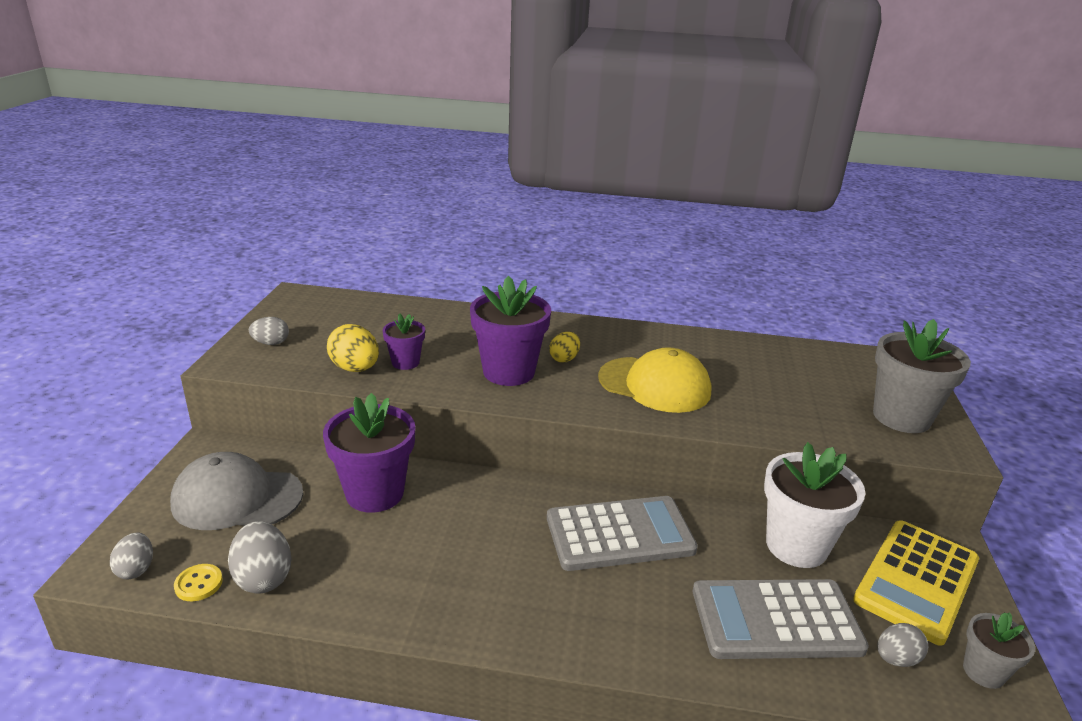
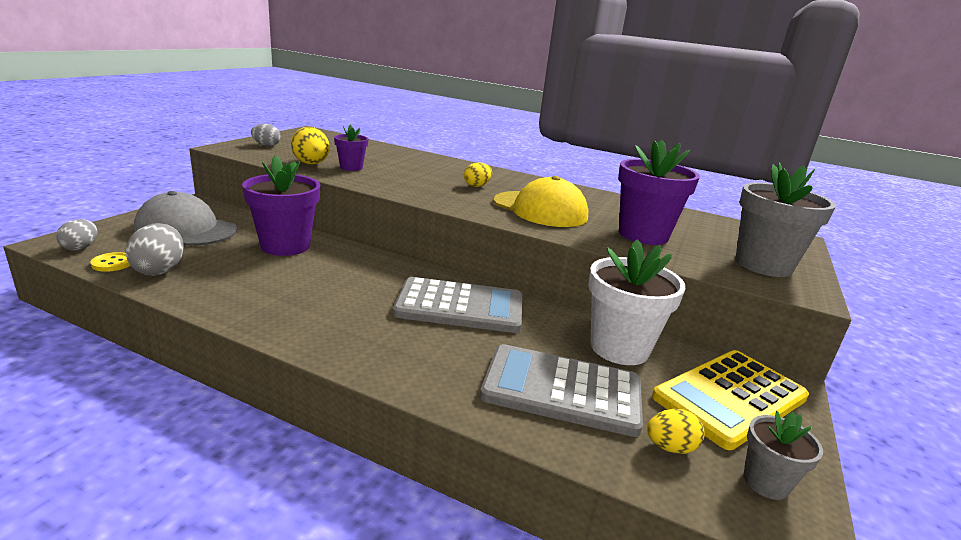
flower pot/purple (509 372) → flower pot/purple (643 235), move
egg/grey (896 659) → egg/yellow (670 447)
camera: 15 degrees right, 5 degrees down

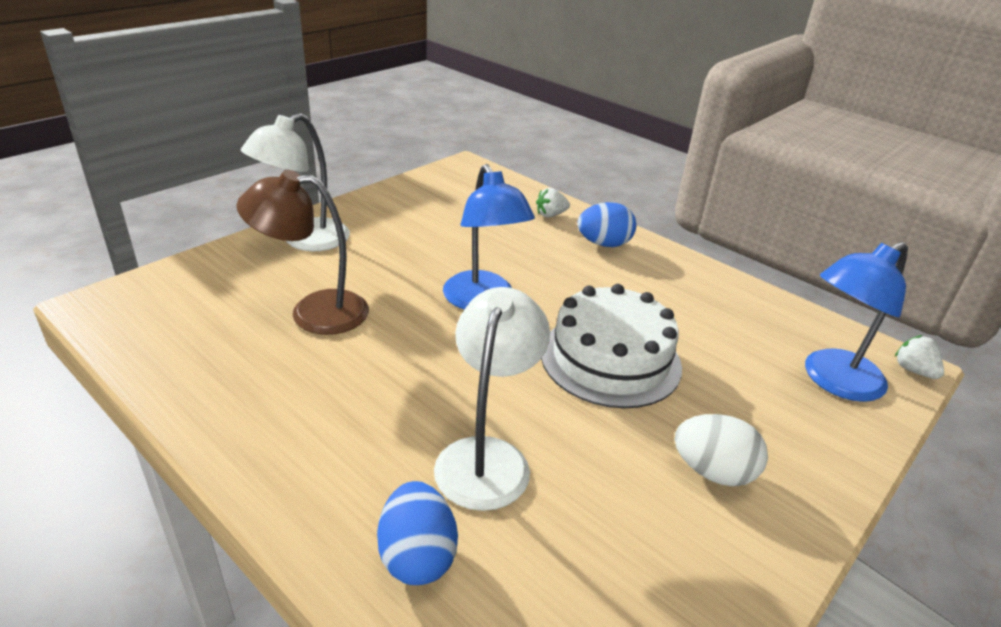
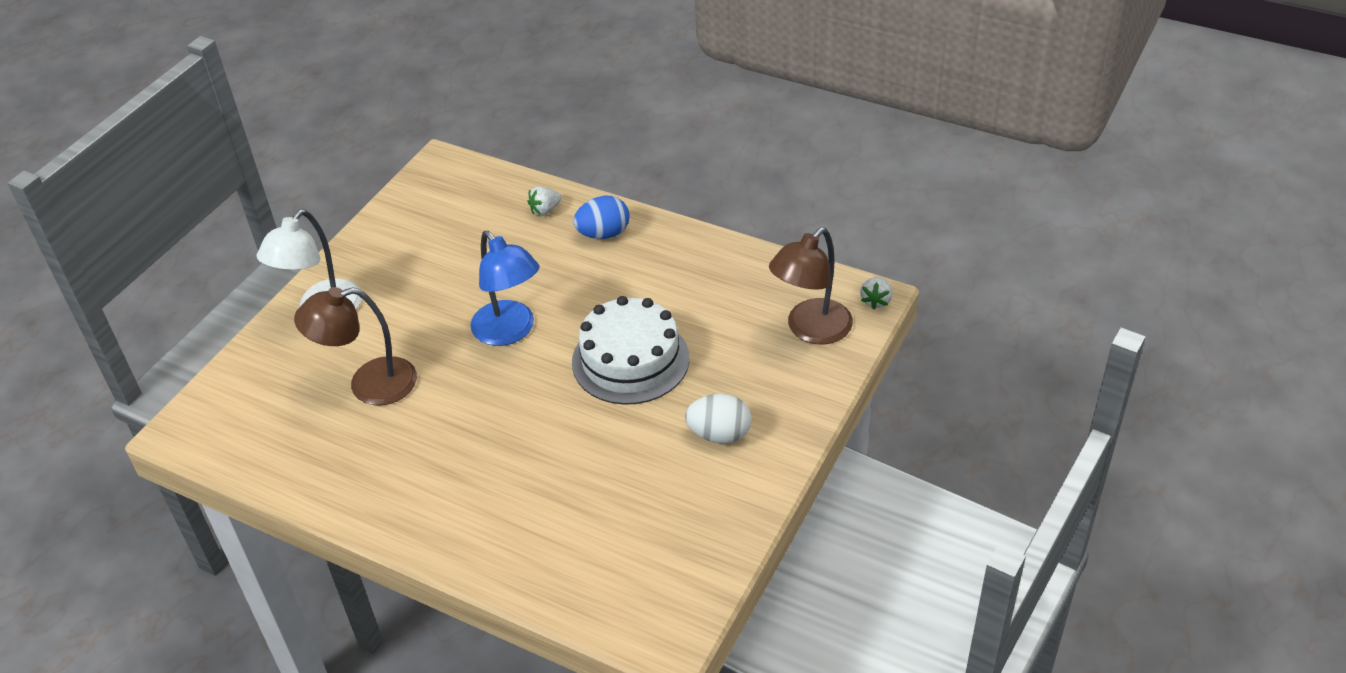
lamp/blue (833 381) → lamp/brown (810 330)
lamp/white (487 456) → -
strawberry/white (913 370) → strawberry/white (876 301), 120 degrees counterclockwise
egg/blue (417 556) → -
camera: 10 degrees left, 10 degrees up

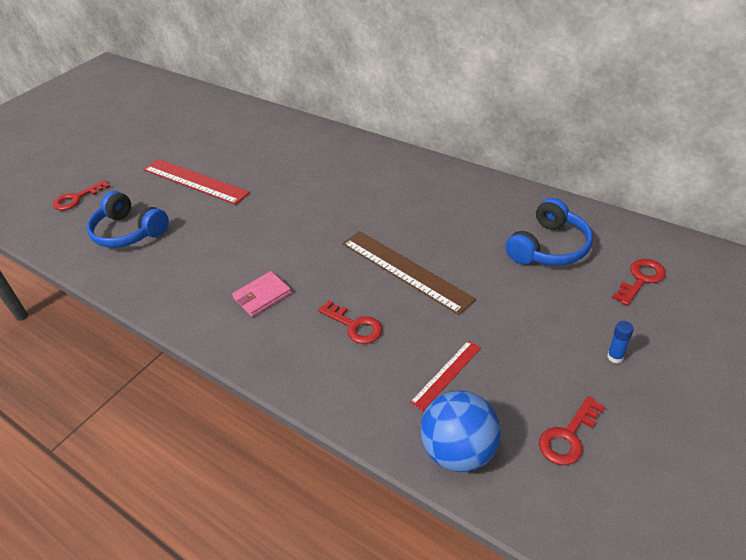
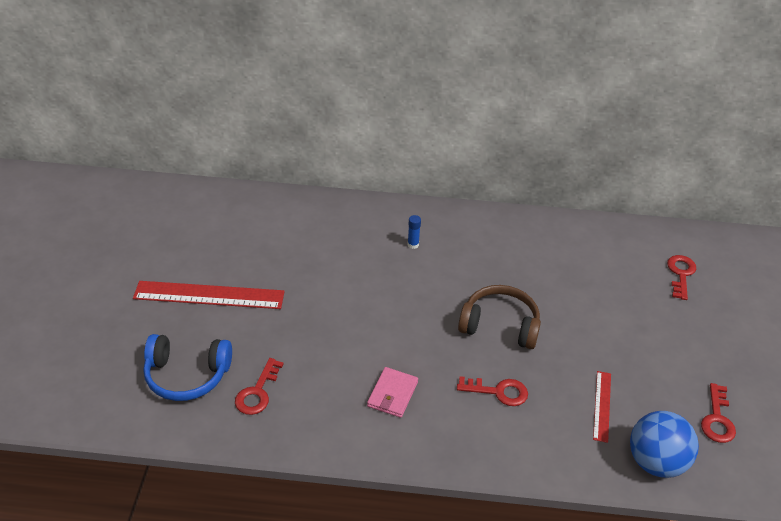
key/red (77 198) → key/red (257 392), move
headphones/blue (549 247) → -
ruler/brown (405 270) → headphones/brown (500 325)
glue stick/blue (615 357) → glue stick/blue (413 244), move
camera: 35 degrees left, 0 degrees up

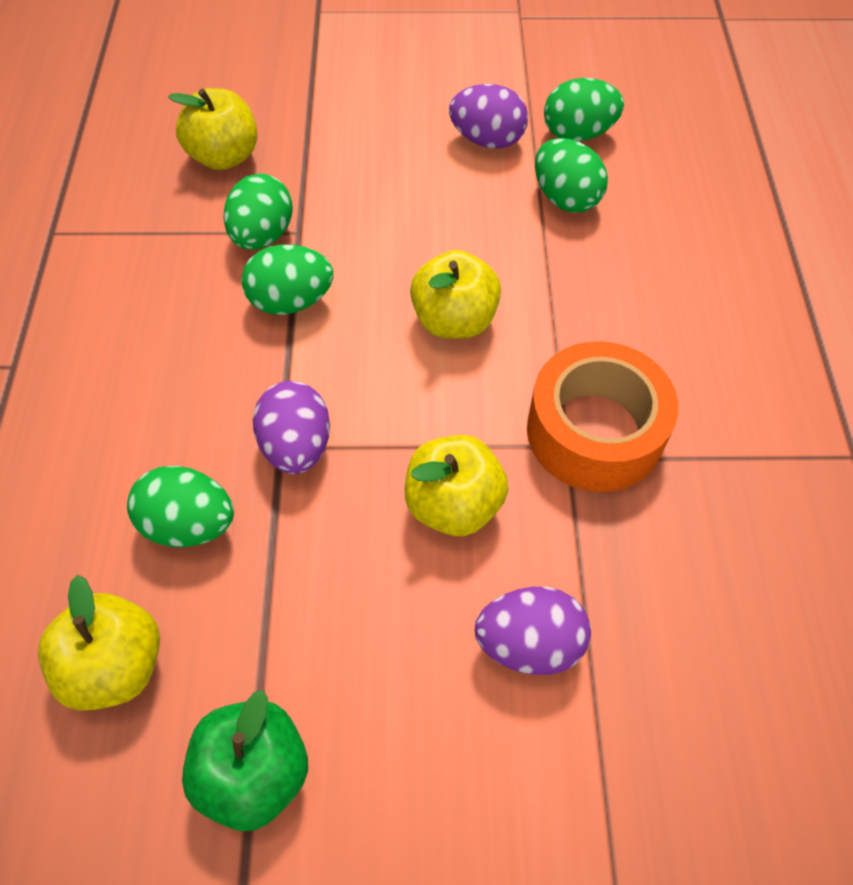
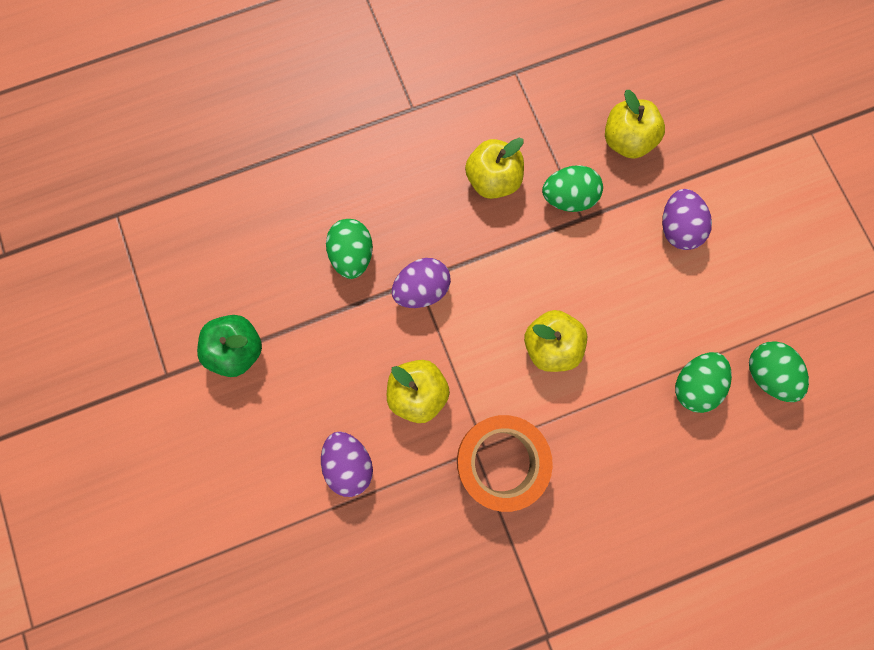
egg/purple (487 140) → egg/purple (677 228), move
egg/green (291 301) → -
apple/yellow (115 666) → apple/yellow (493 180), move
camera: 70 degrees right, 20 degrees up

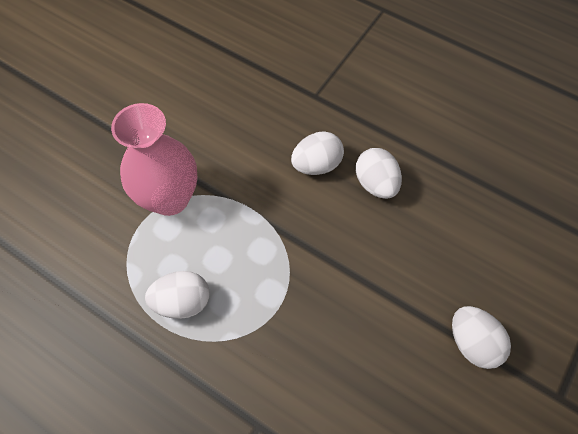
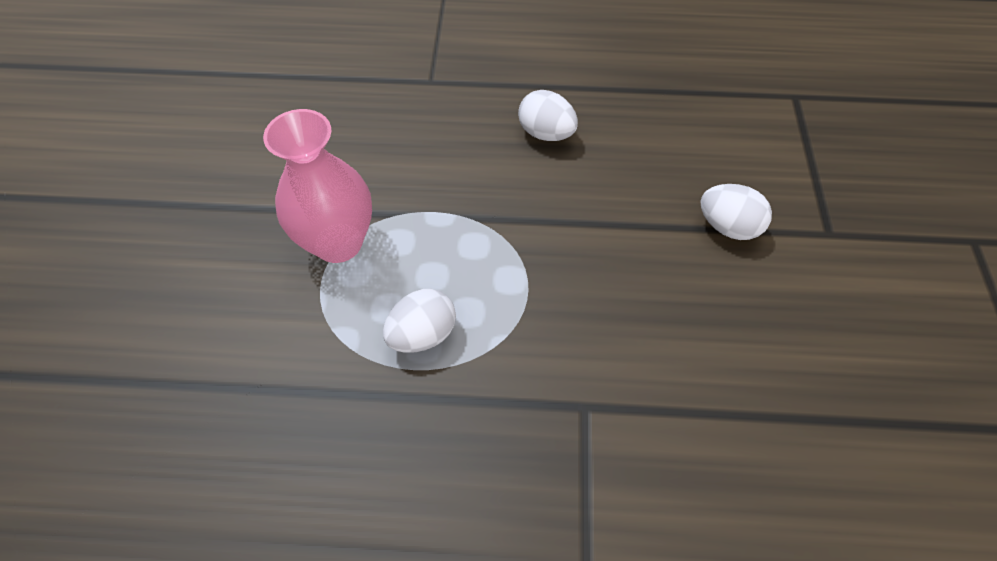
egg/white (316 165) → -
camera: 30 degrees left, 5 degrees down

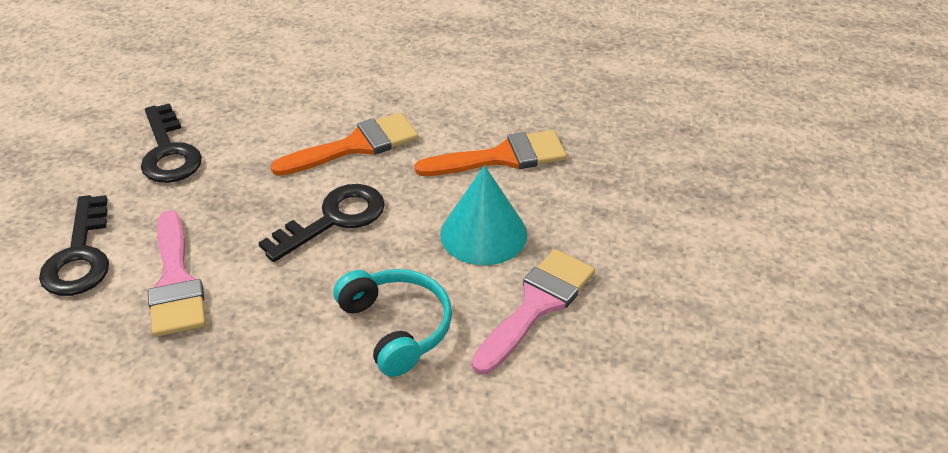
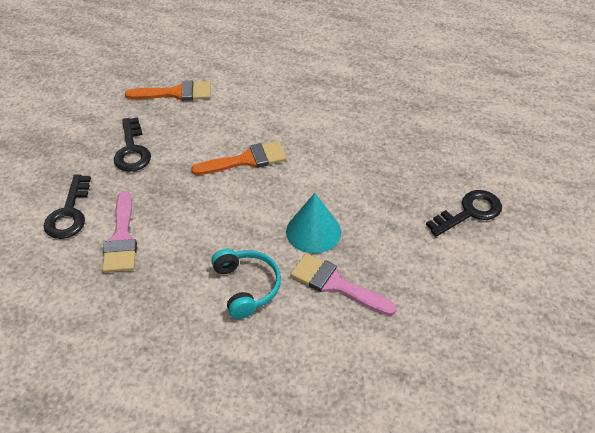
brush/orange (502 157) → brush/orange (176 93), move
key/black (334 219) → key/black (470 212), move
brush/pink (537 305) → brush/pink (336 284), 105 degrees counterclockwise
camera: 10 degrees right, 5 degrees up

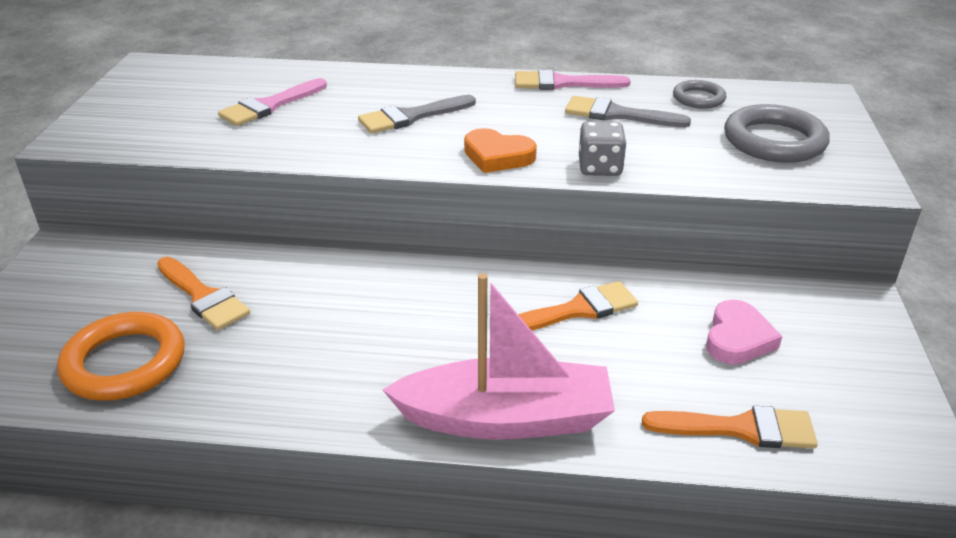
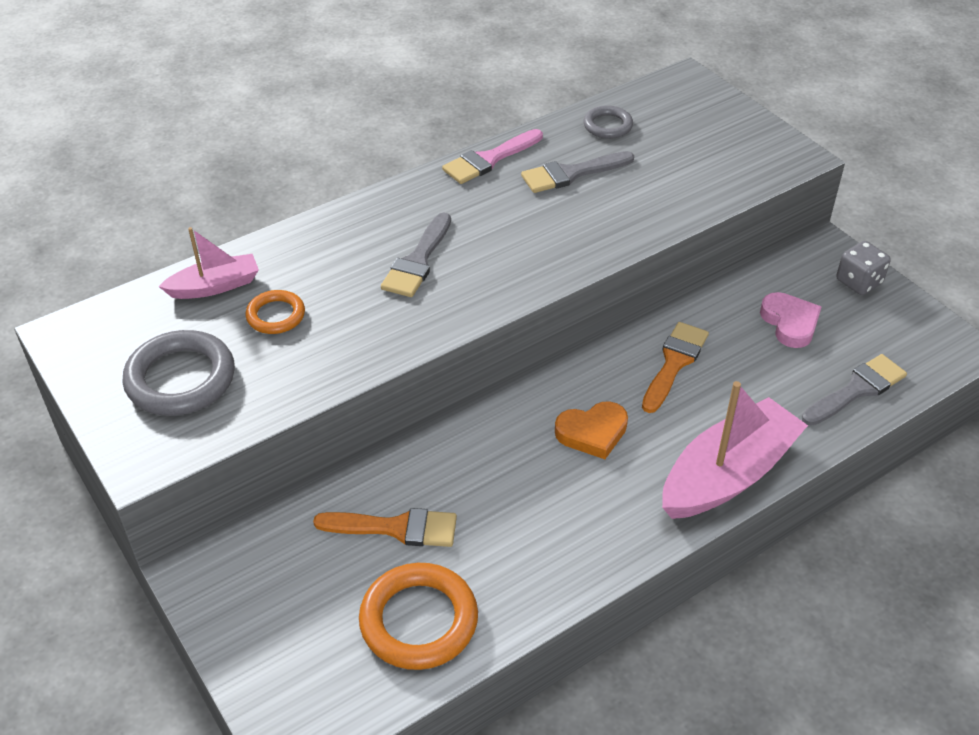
brush/pink (270 106) → ring/orange (276 315)
ring/grey (774 141) → ring/grey (180 379), move
dice/grey (600 168) → dice/grey (858 282), move
heart/orange (497 156) → heart/orange (592 432), move
brush/orange (740 429) → brush/grey (857 390)
- → boat/pink (215 286)
camera: 40 degrees left, 10 degrees up

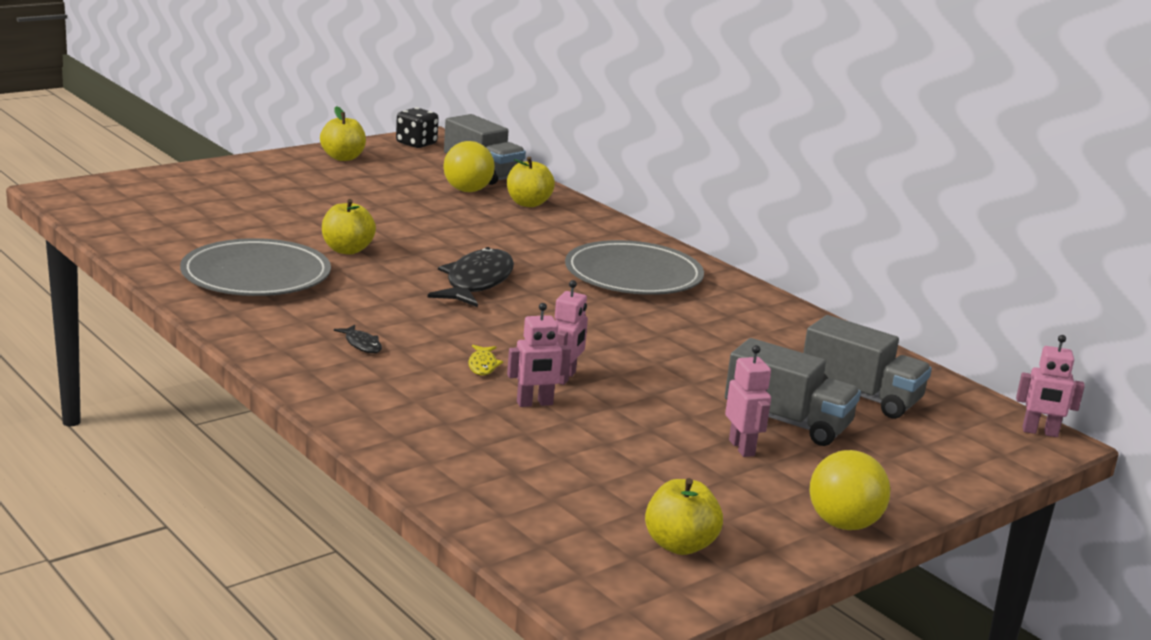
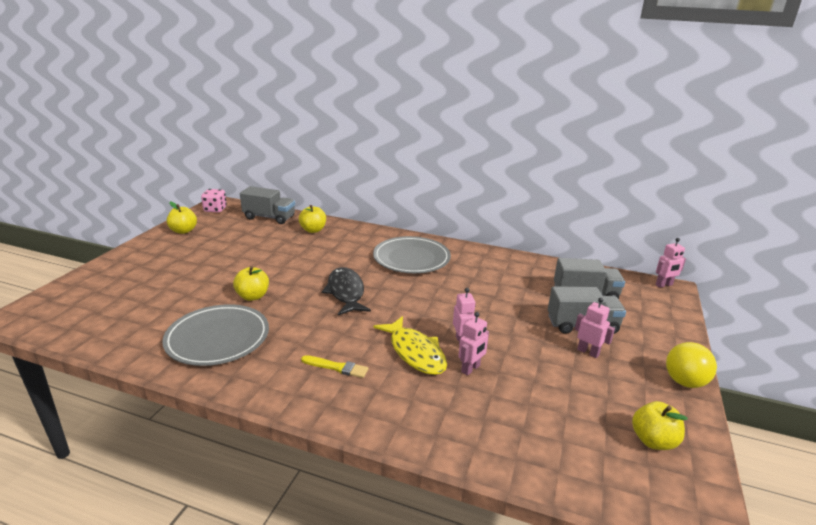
dice/black (416 144) → dice/pink (215 209)
ball/yellow (467 190) → -
fish/black (362 344) → brush/yellow (336 367)
fish/yellow (483 365) → fish/yellow (415 352), x2.31
camera: 30 degrees left, 5 degrees up

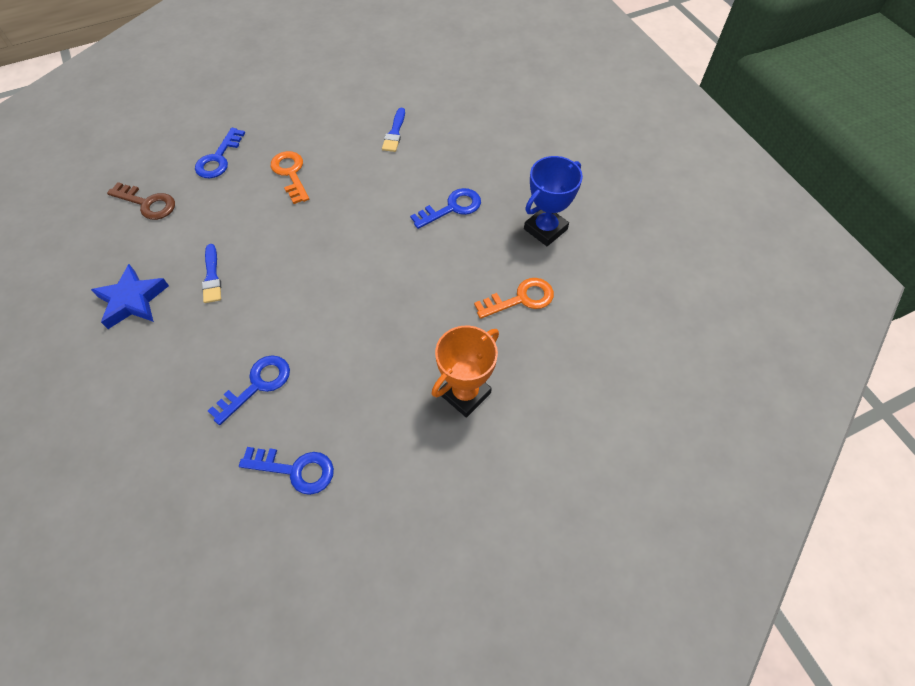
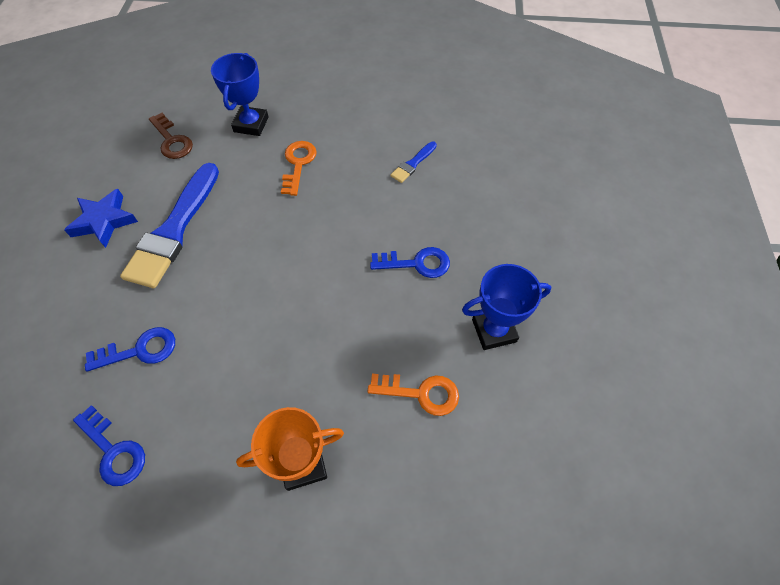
key/blue (219 158) → trophy/blue (251 124)
brush/blue (212 277) → brush/blue (174 230), x2.25
camera: 30 degrees right, 0 degrees up

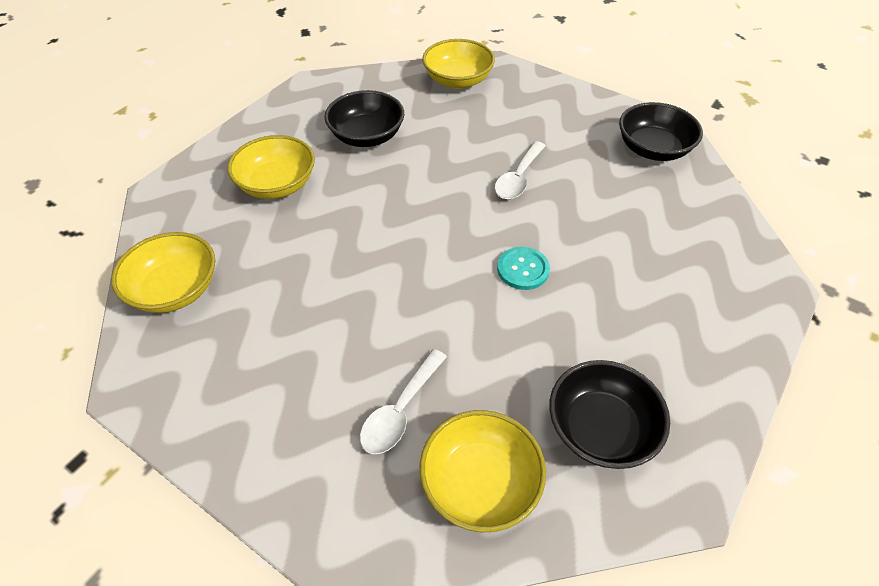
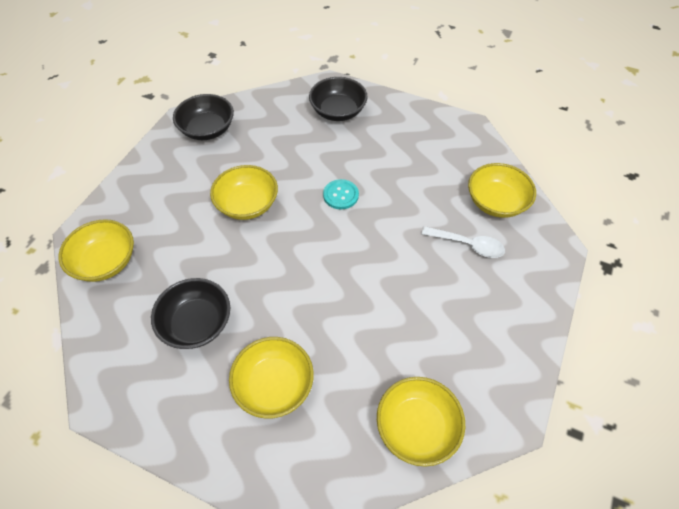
spoon/white (518 178) → bowl/yellow (247 204)
bowl/black (600 429) → bowl/black (338 111), move
camera: 100 degrees left, 5 degrees up

